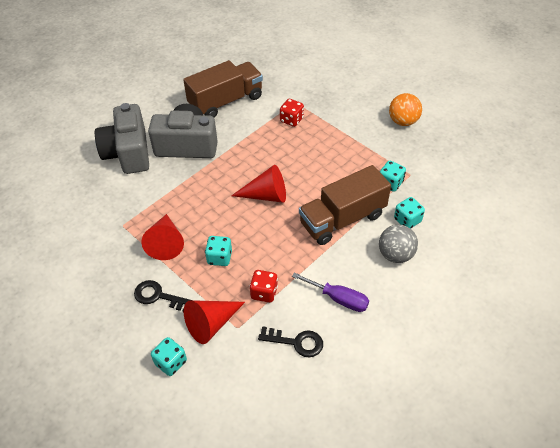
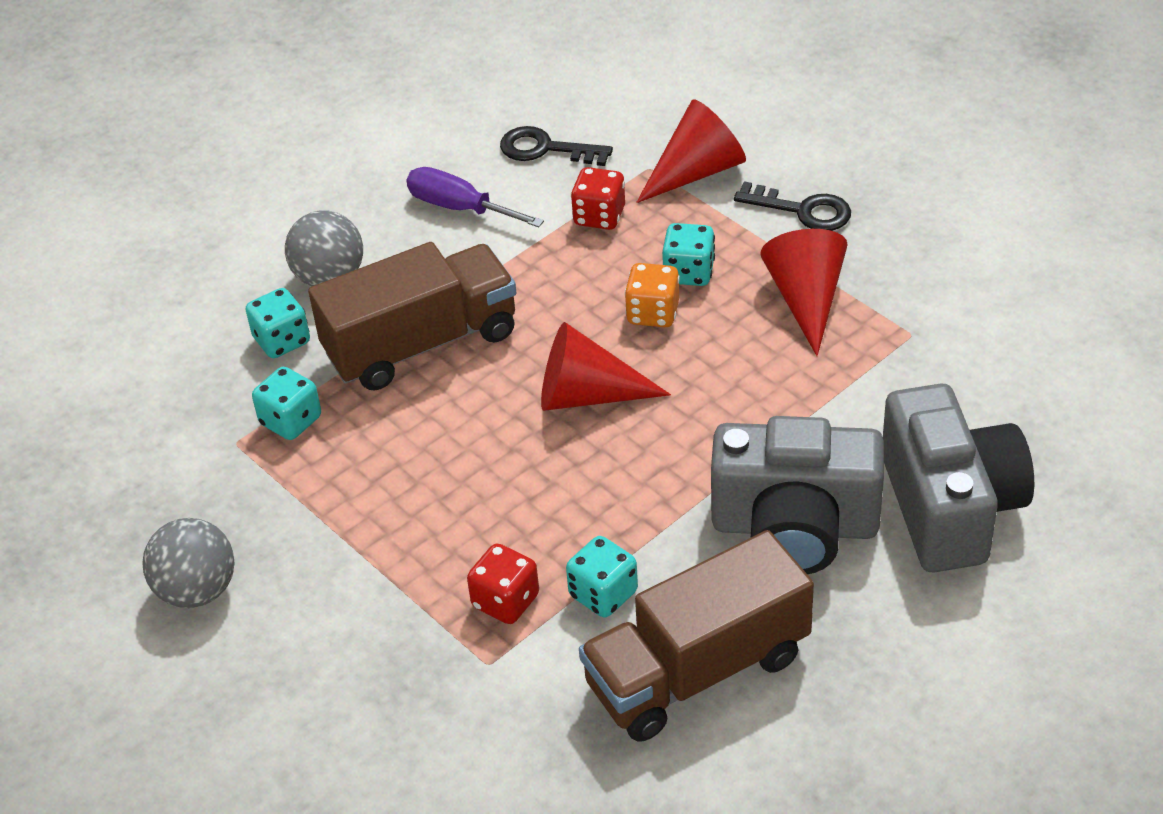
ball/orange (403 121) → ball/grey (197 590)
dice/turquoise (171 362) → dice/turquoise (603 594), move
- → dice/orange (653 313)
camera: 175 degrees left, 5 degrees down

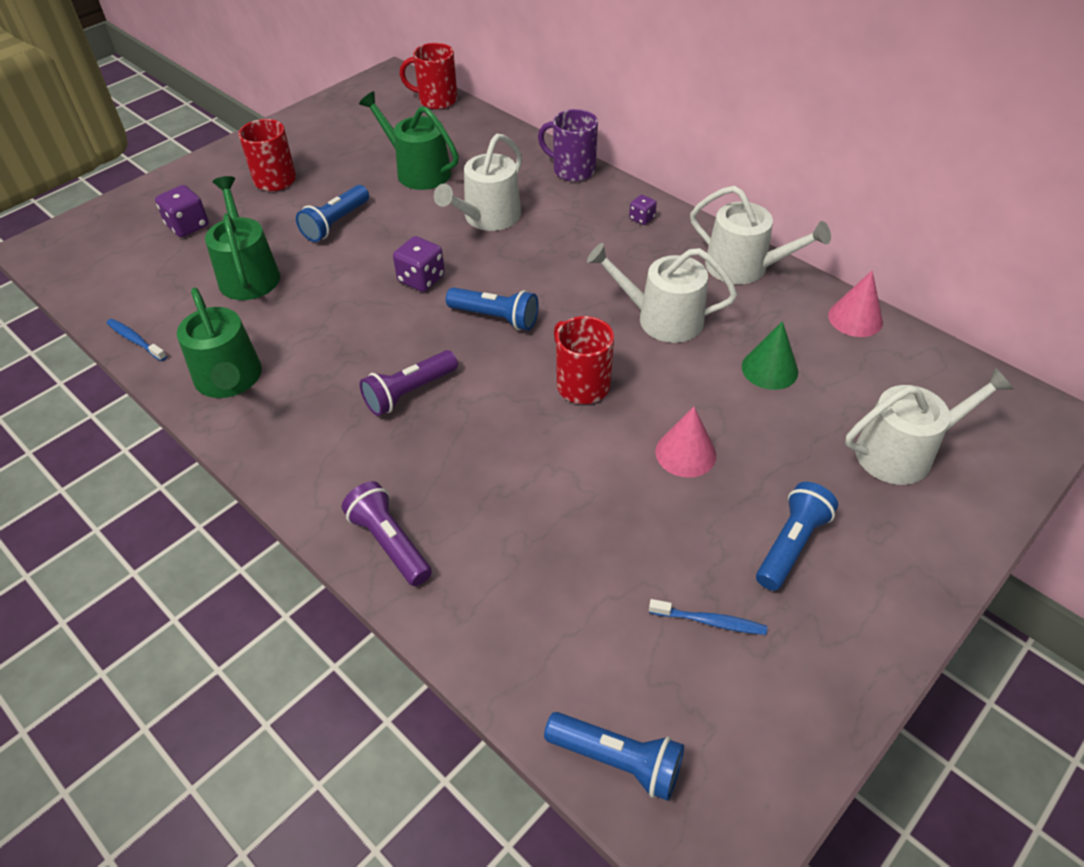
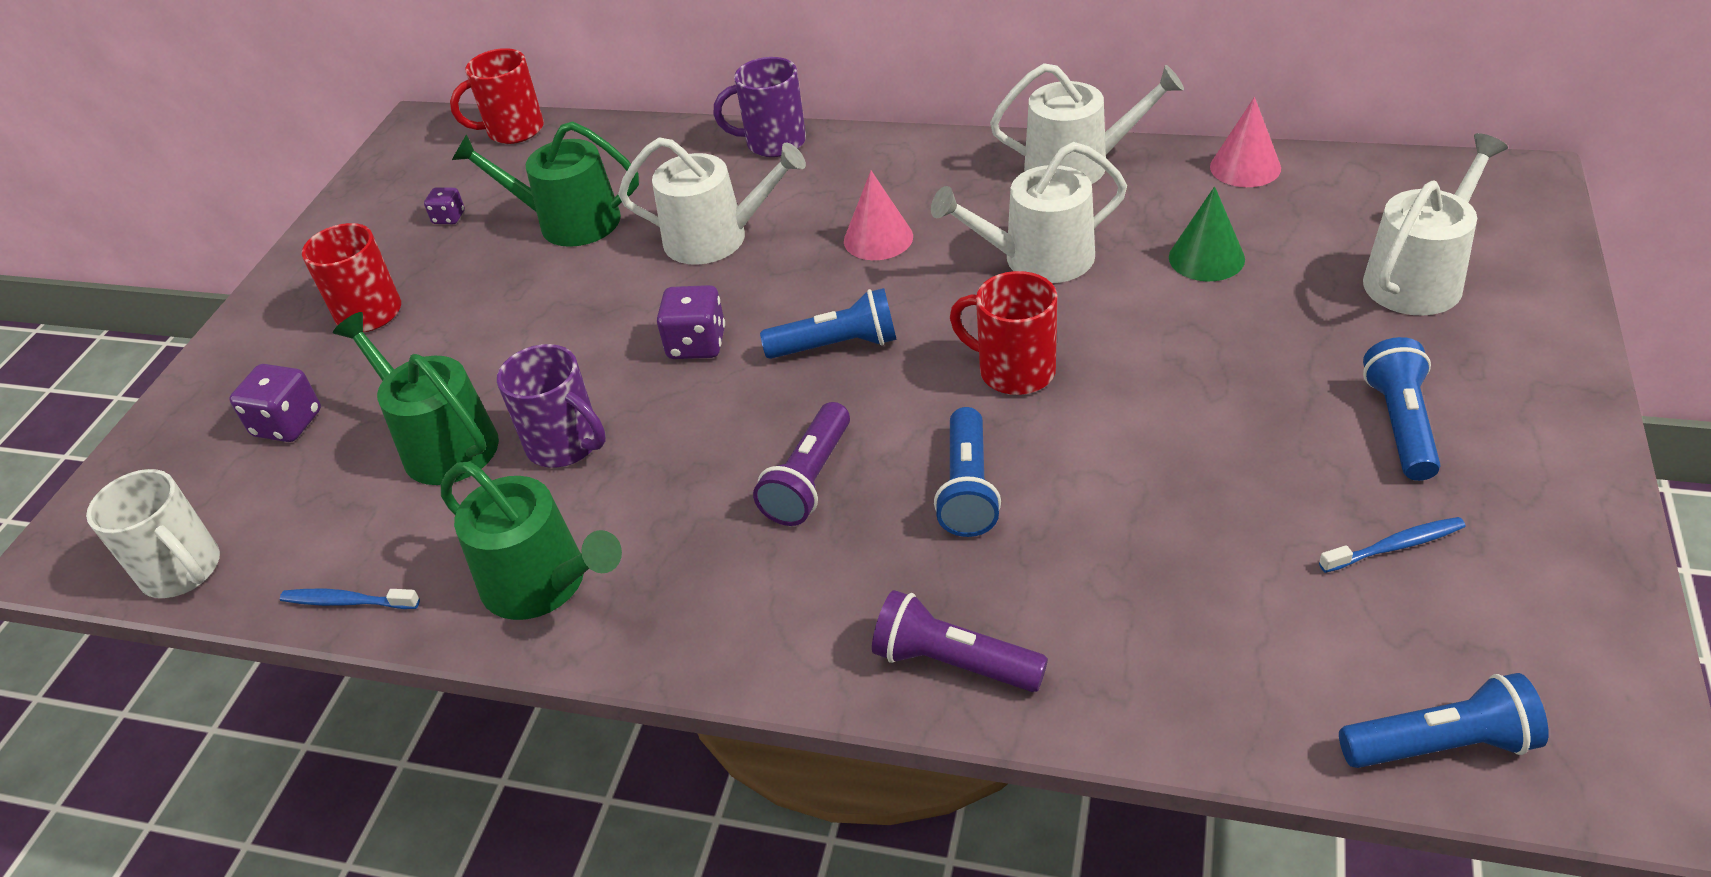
watering can/white (487 217) → watering can/white (716 238), 90 degrees counterclockwise
flashlight/blue (335 223) → flashlight/blue (968 489), move
dice/purple (642 218) → dice/purple (449 218), move
cone/pink (685 453) → cone/pink (878 238), move
- → mug/purple (566 444)
- → mug/white (183 571)
camera: 25 degrees left, 5 degrees down

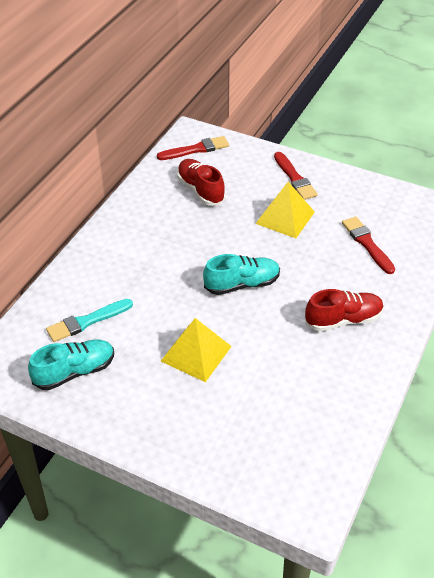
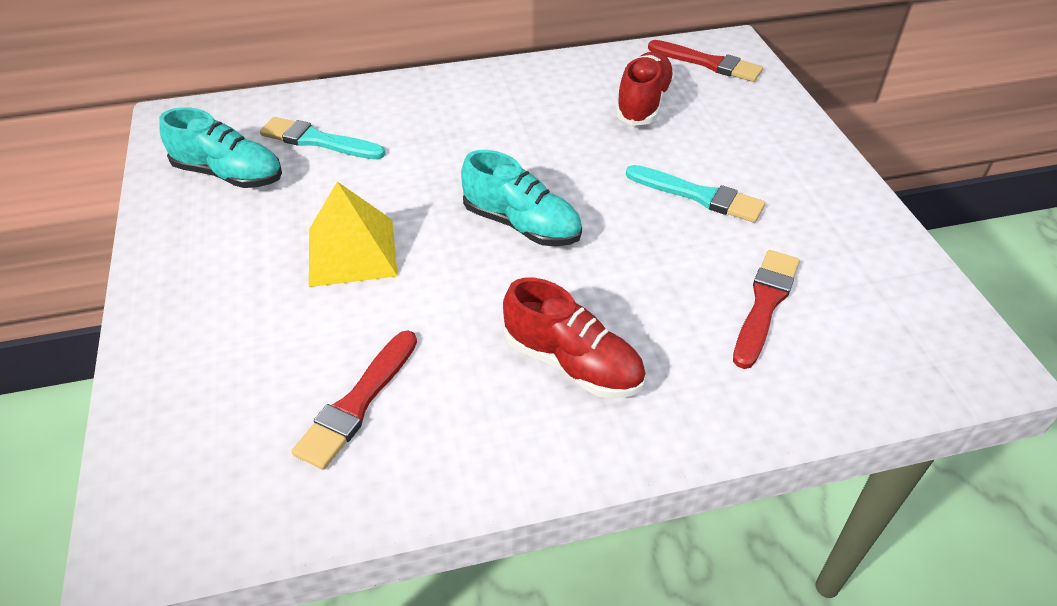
brush/red (295 178) → brush/red (357 403), move
pyramid/yellow (285 217) → brush/turquoise (698 196)
camera: 50 degrees right, 0 degrees up

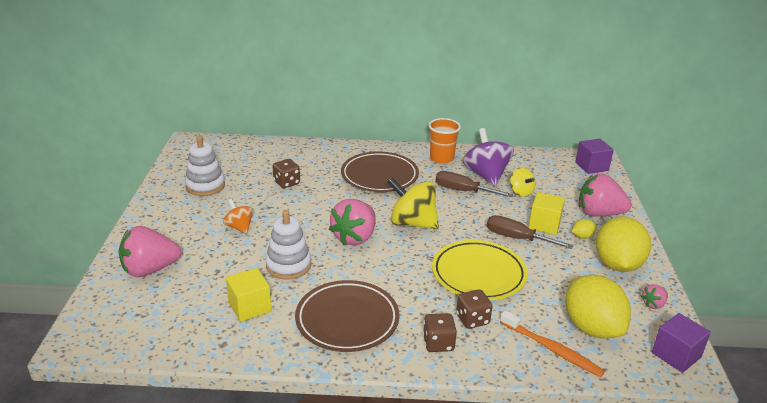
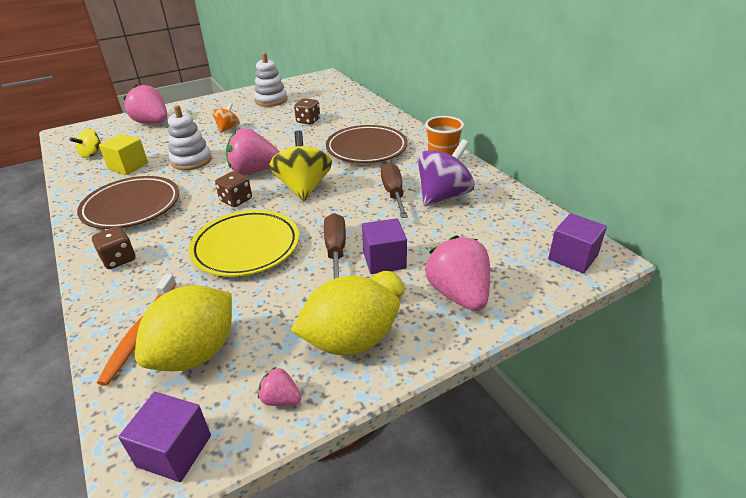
spinning top/yellow (521 192) → spinning top/yellow (92 154), move
cube/yellow (544 224) → cube/purple (384 260)
dice/brown (472 319) → dice/brown (236 200), move
camera: 60 degrees right, 5 degrees up

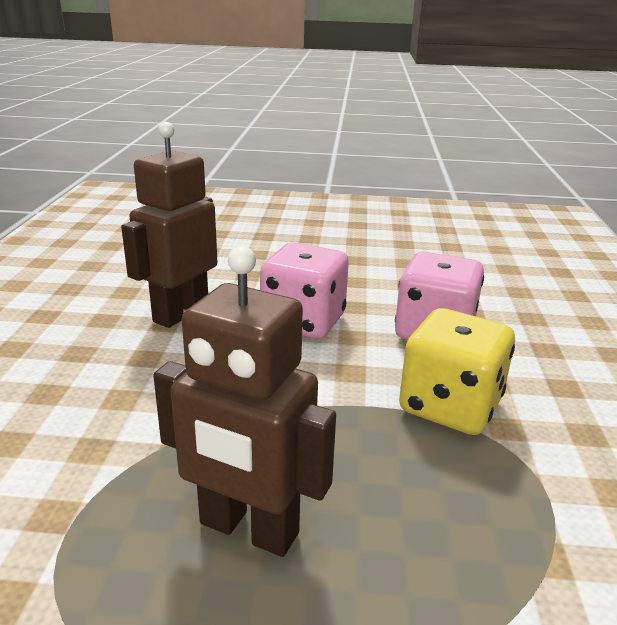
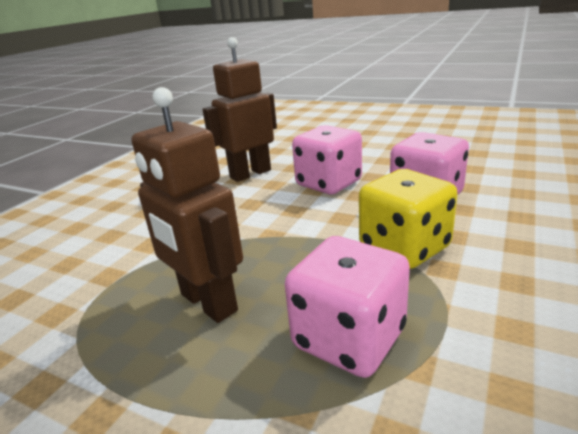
- → dice/pink (349 338)
camera: 25 degrees right, 0 degrees up

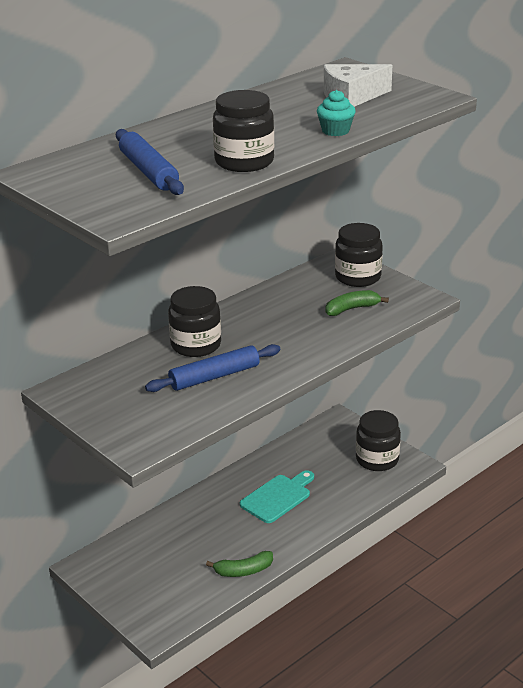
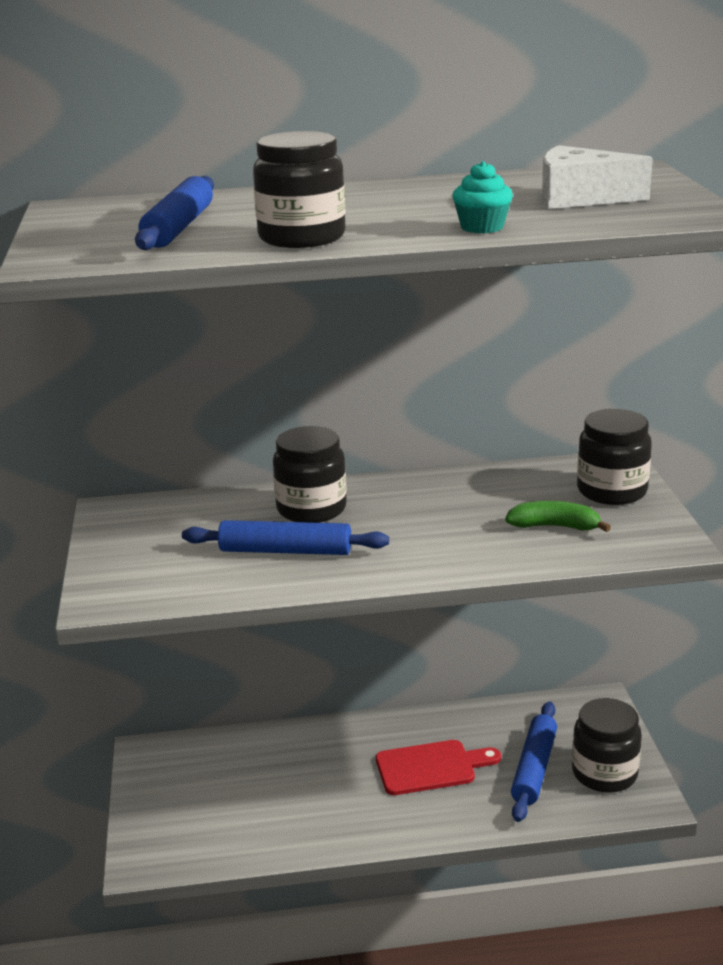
cutting board/turquoise (278 497) → cutting board/red (431 767)
banana/green (244 571) → -
- → rolling pin/blue (534 768)
camera: 35 degrees right, 5 degrees down

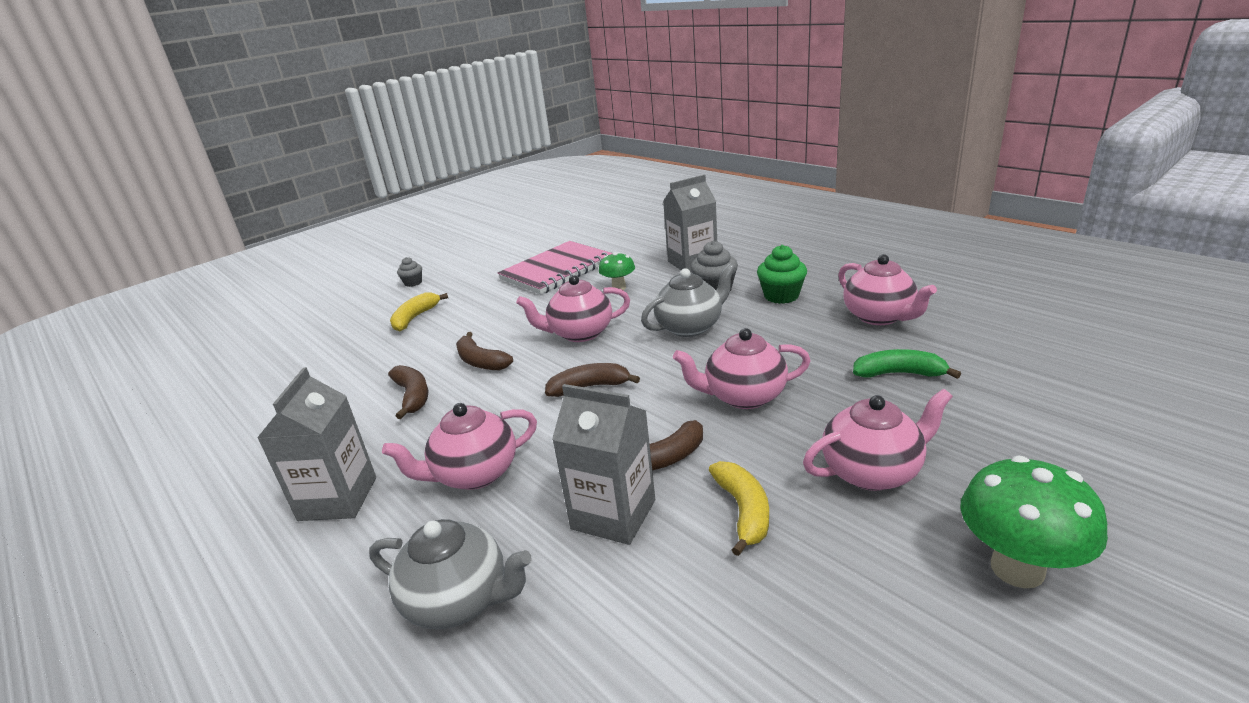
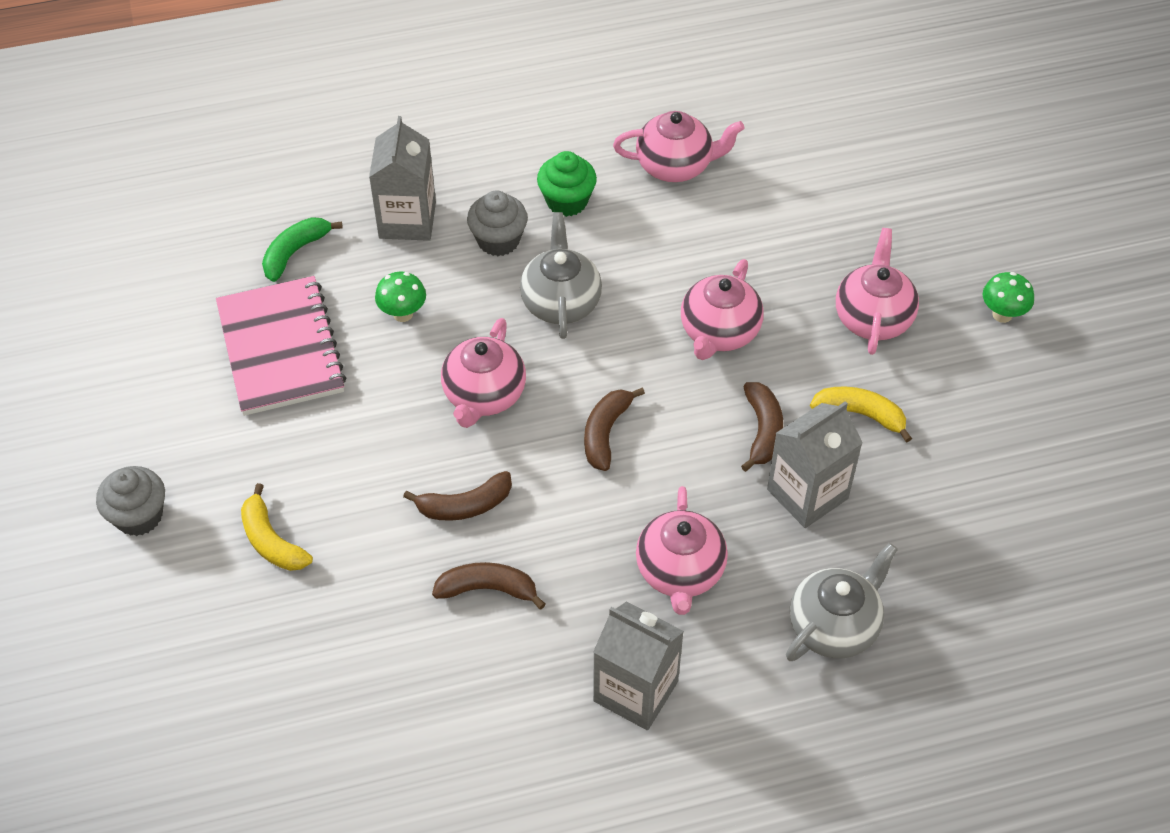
cupcake/grey (413 283) → cupcake/grey (139 516), x1.65
banana/green (899 373) → banana/green (295 252), move
mushroom/green (1017 569) → mushroom/green (1002 314), x0.59
camera: 65 degrees left, 25 degrees up

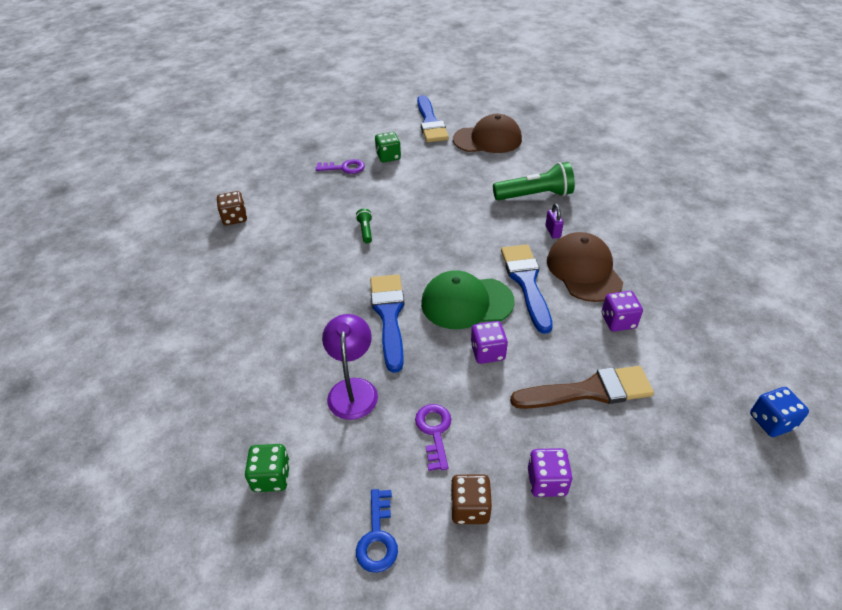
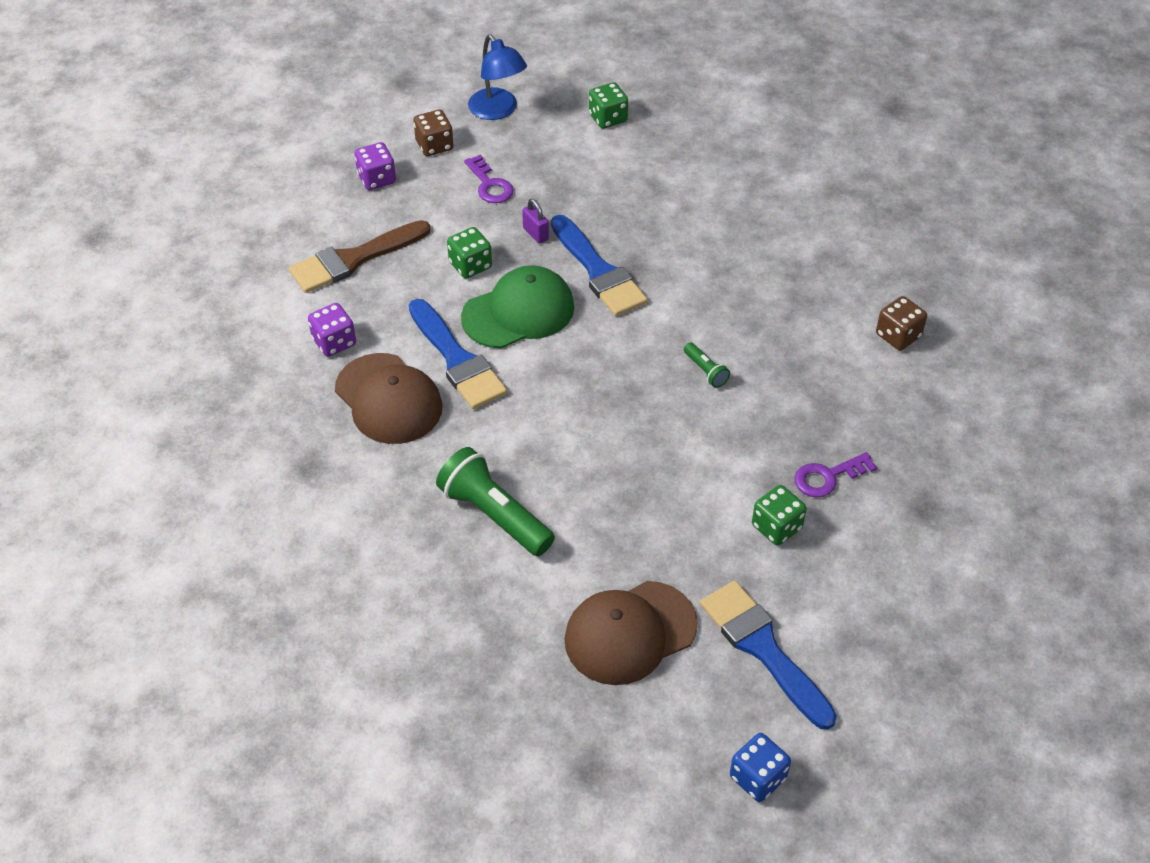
flashlight/green (535 195) → flashlight/green (494 515), 75 degrees clockwise
padlock/purple (552 231) → padlock/purple (535 234), move
lamp/purple (353 389) → -
dice/purple (487 352) → dice/green (470 265)
dice/blue (771 421) → dice/blue (757 777), move
key/blue (377 537) → lamp/blue (498 111)
camera: 155 degrees right, 5 degrees up

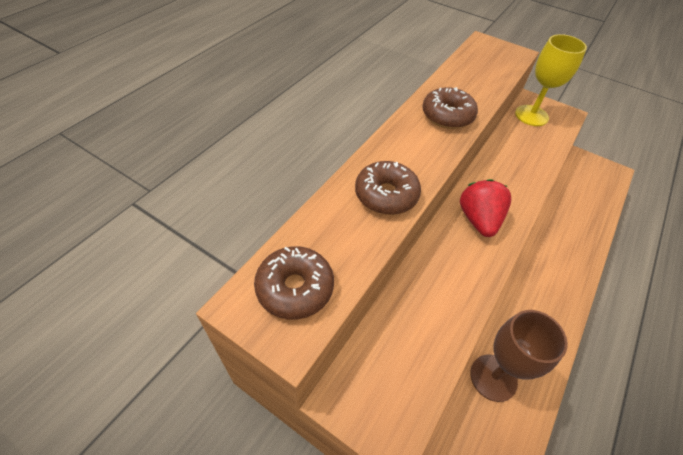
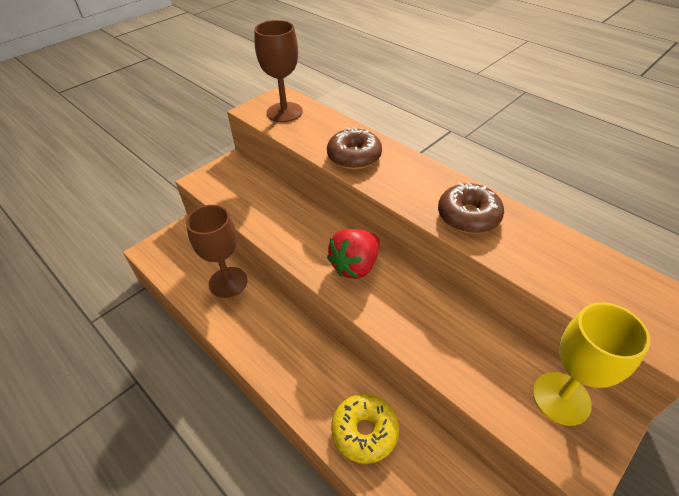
strawberry/red (478 220) → strawberry/red (355 266), 120 degrees clockwise
donut/brown (295 288) → goblet/brown (284 112)
- → donut/yellow (364 431)
camera: 105 degrees right, 5 degrees down

